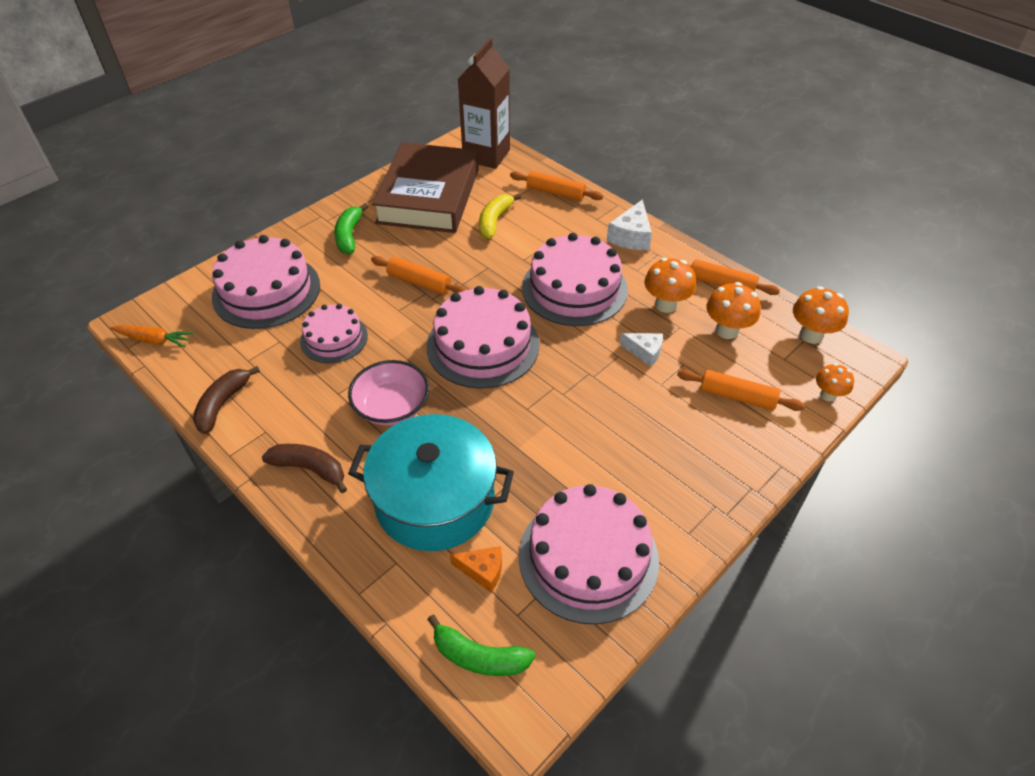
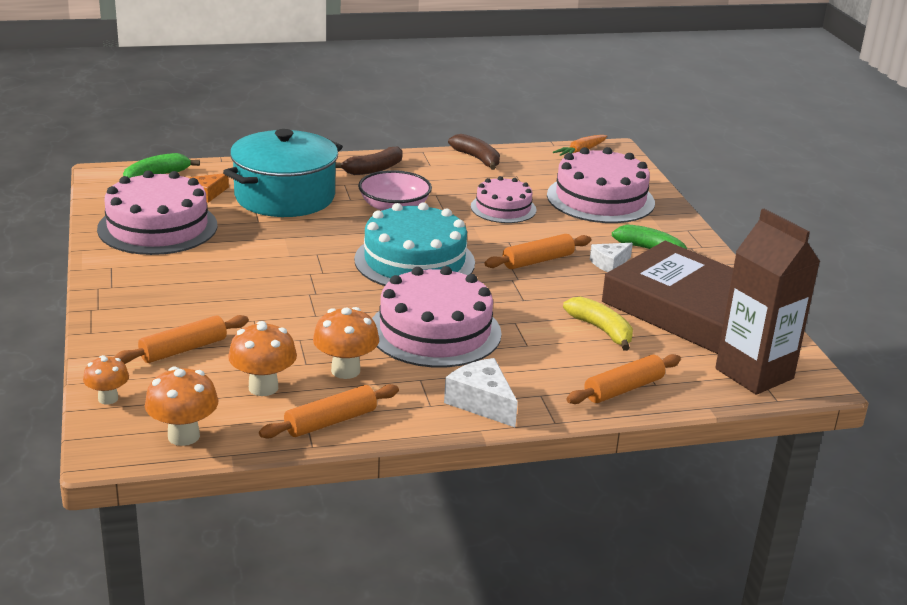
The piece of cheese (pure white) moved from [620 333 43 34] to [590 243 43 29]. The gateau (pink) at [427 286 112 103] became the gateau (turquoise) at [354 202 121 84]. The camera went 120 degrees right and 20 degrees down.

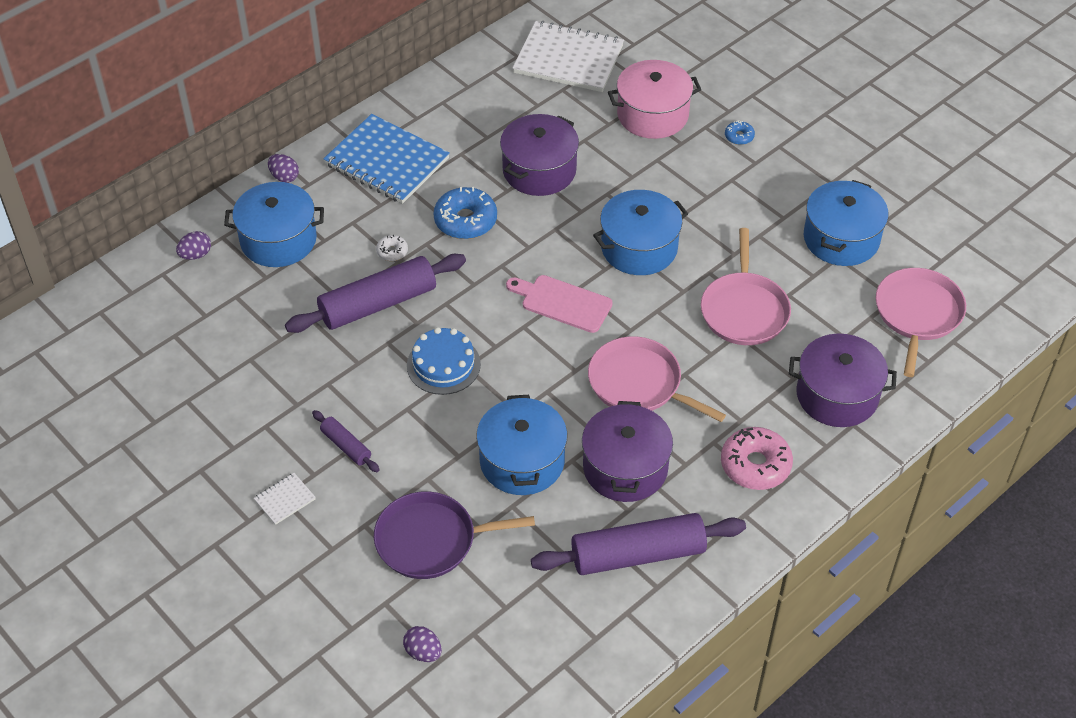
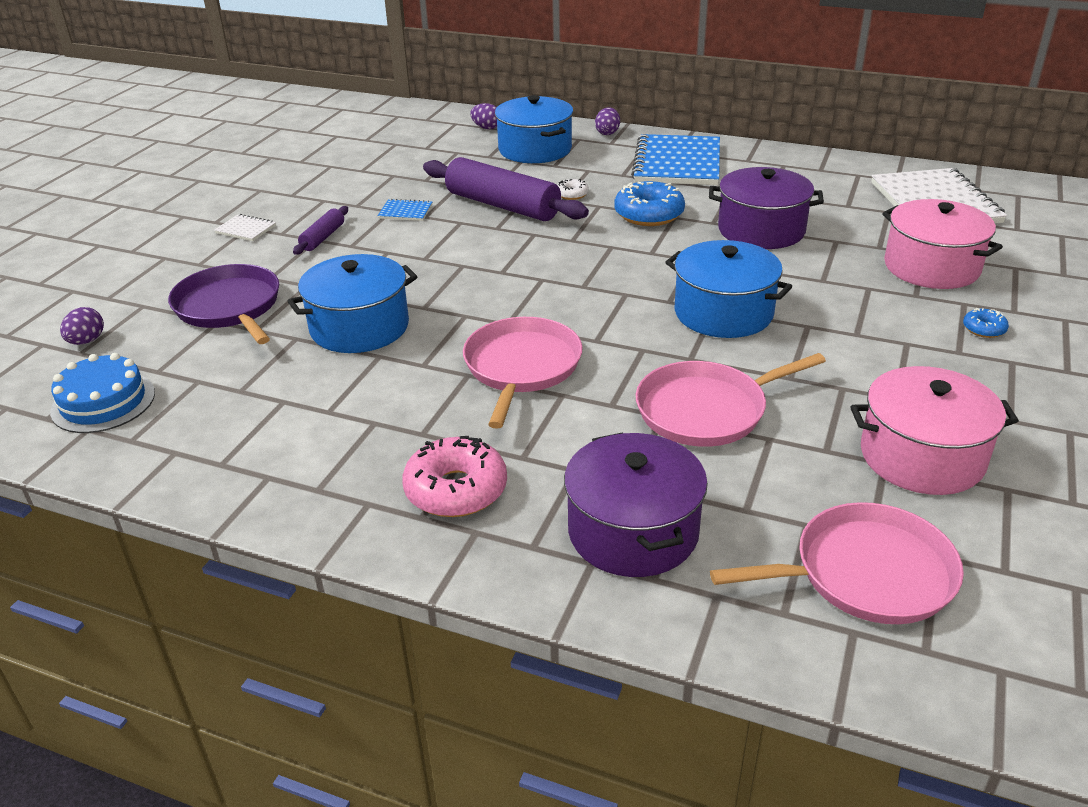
The cutting board (pink) at [506 275 107 58] disappeared. The dough roller (royal purple) at [531 513 215 62] disappeared. The pot (royal purple) at [582 401 91 101] disappeared. The notepad (blue) at [378 199 54 22] appeared. The gateau (blue) moved from [407 327 74 68] to [50 353 105 80]. The pot (blue) at [804 180 85 86] became the pot (pink) at [850 366 169 129]. The camera went 65 degrees right and 15 degrees down.

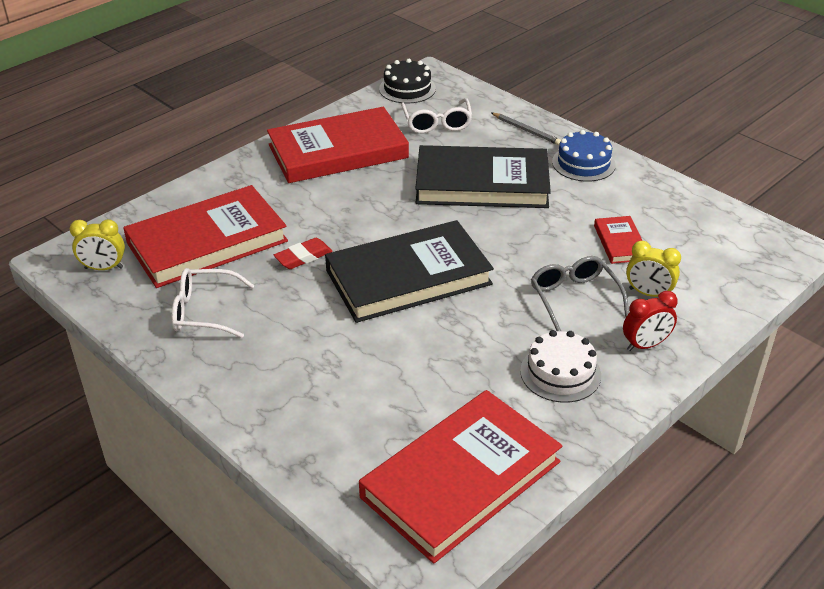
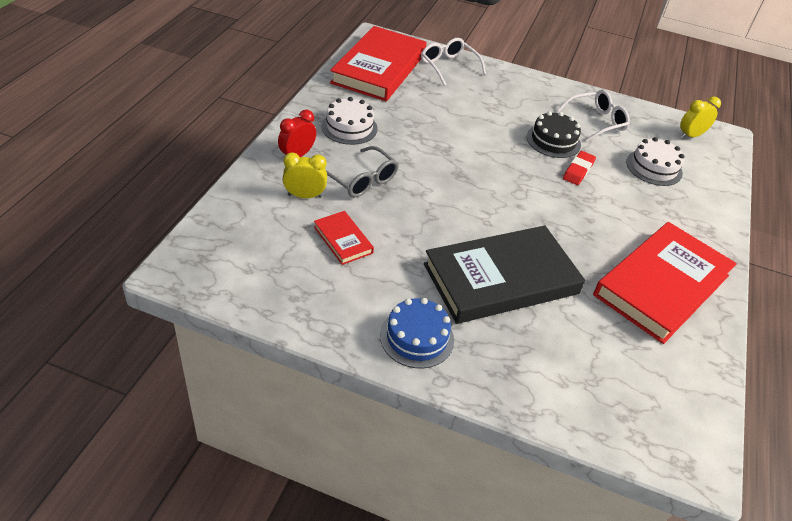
The book (ebony) at [325 220 169 103] disappeared. The pencil (grey) at [492 113 69 32] disappeared. The gateau (ebony) moved from [379 59 57 45] to [527 111 54 47]. The spectacles (pure white) moved from [401 98 71 35] to [421 38 65 48]. The book (red) at [123 185 165 103] was replaced by the gateau (pure white) at [626 137 58 49]. The camera went 150 degrees right and 5 degrees up.

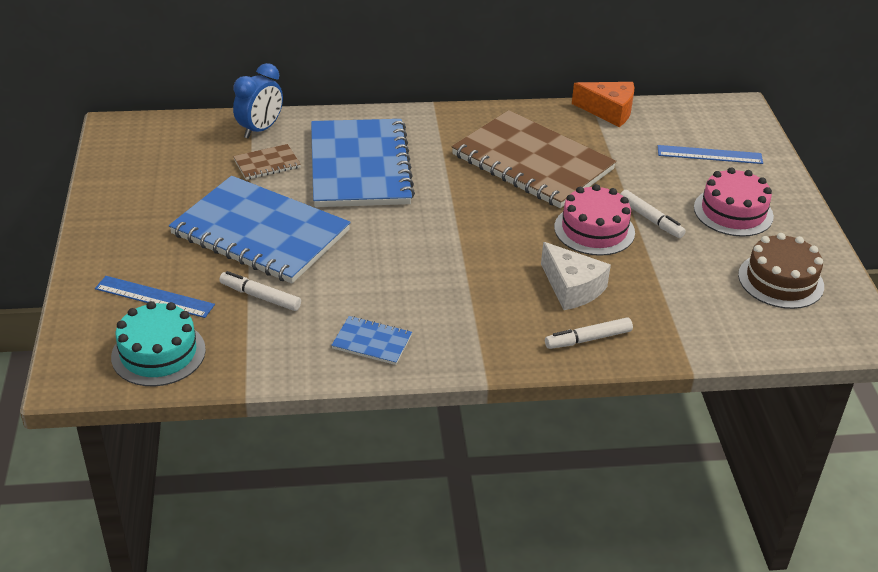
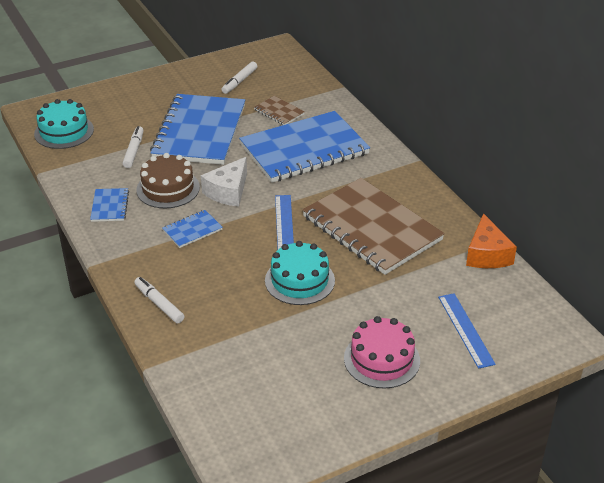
The clock (blue) at [233 63 50 75] disappeared. The notepad (blue) at [163 210 60 38] appeared. The measuring stick (blue) moved from [95 276 120 42] to [275 195 19 54]. The piece of cheese (pure white) moved from [541 242 70 68] to [201 157 46 49]. The marker (pure white) moved from [620 190 66 48] to [221 61 36 33]. The gateau (brown) moved from [738 233 86 76] to [136 153 64 55]. The gateau (pink) at [554 184 81 72] became the gateau (turquoise) at [265 241 70 64]. The notepad (brown) at [452 110 165 98] turned 60 degrees counterclockwise. The camera went 70 degrees right and 0 degrees up.

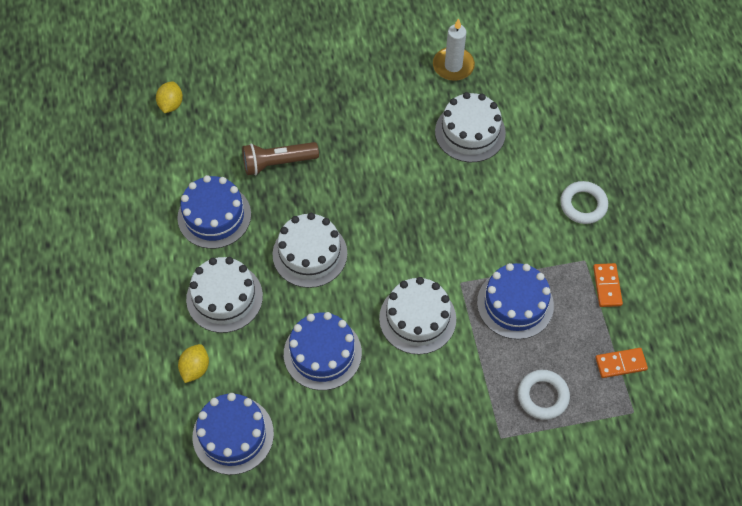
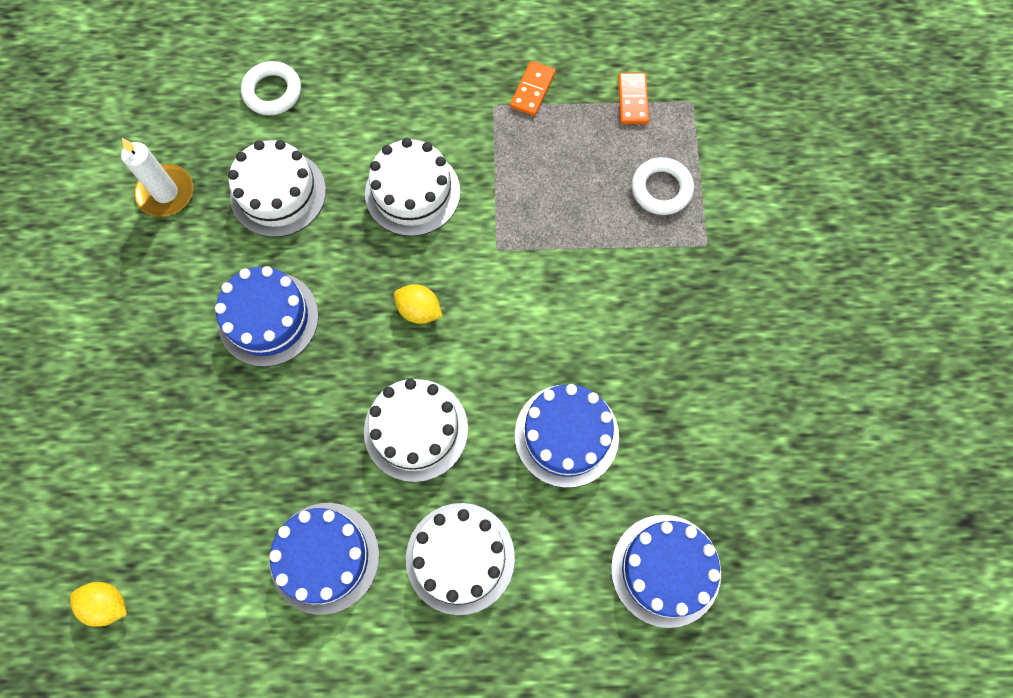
The torch (brown) at [242 142 77 33] disappeared. The toy lemon (bright yellow) moved from [178 344 31 39] to [394 284 49 40]. The gateau (pure white) moved from [379 277 77 78] to [365 138 95 98]. The gateau (blue) moved from [477 263 77 76] to [215 266 104 101]. The torus (pure white) moved from [560 181 48 43] to [241 61 60 54]. The domino piece (bright orange) at [593 263 30 44] turned 75 degrees counterclockwise. The camera went 80 degrees left and 10 degrees up.

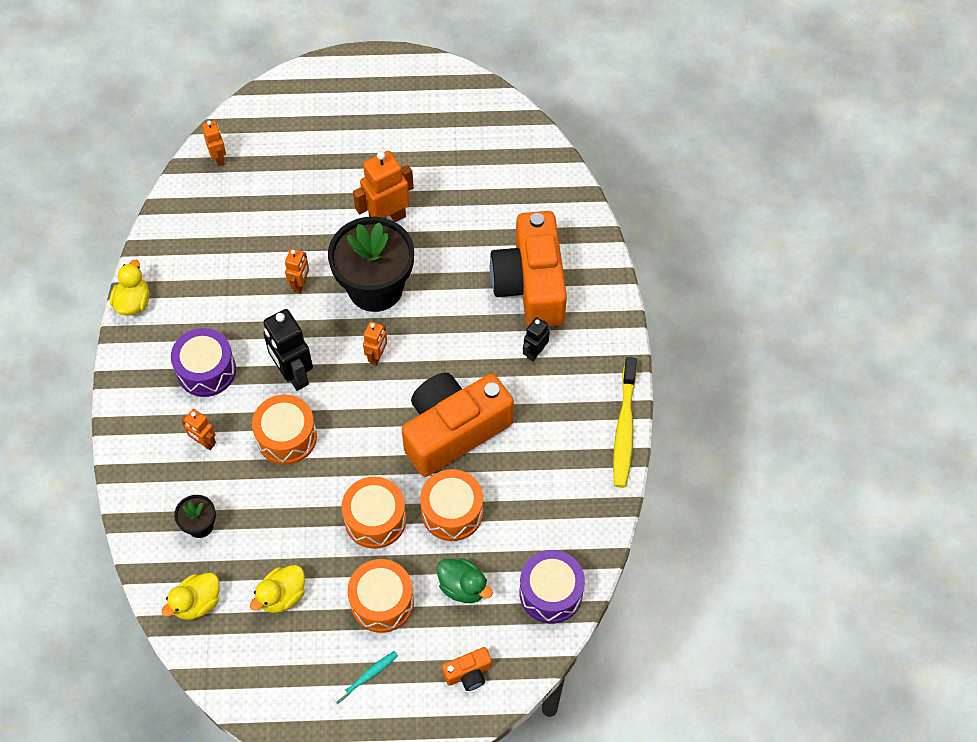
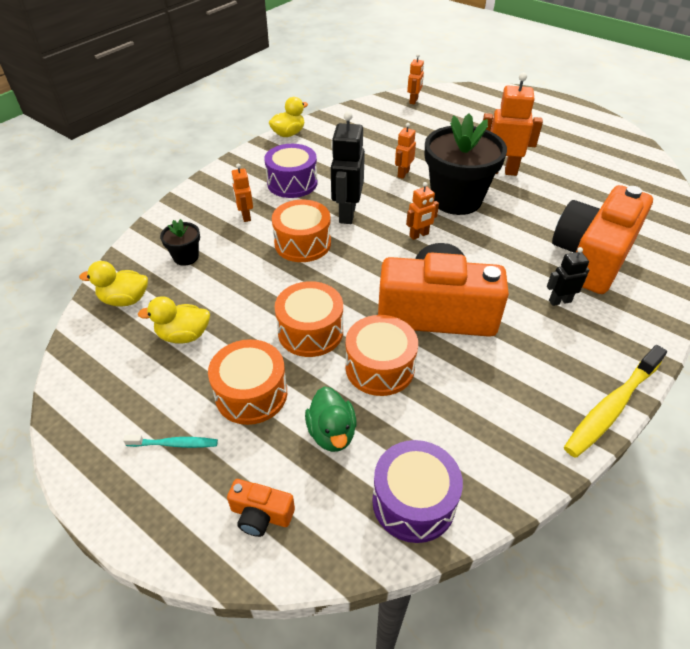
The robot (bright orange) at [285 249 24 44] turned 150 degrees clockwise. The camera went 40 degrees right and 15 degrees down.

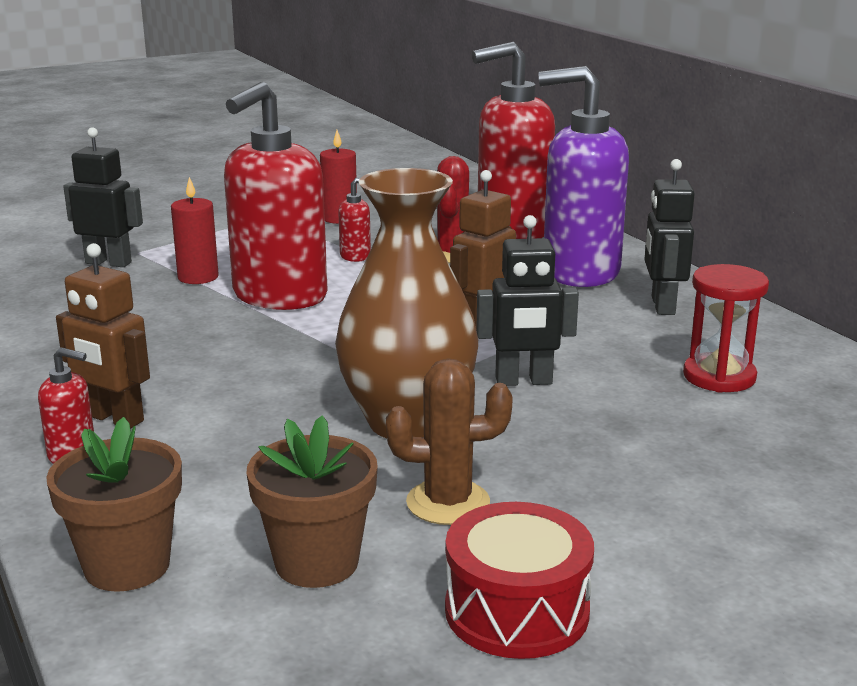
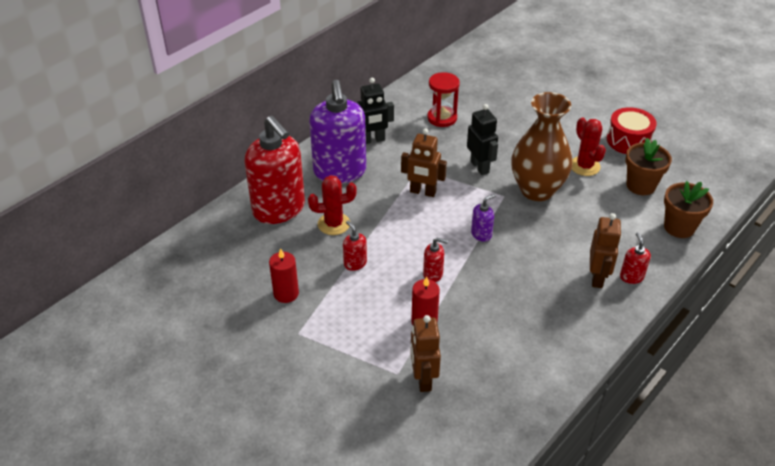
The soap pump (royal purple) at [471 194 25 48] appeared. The robot (ebony) at [63 127 80 140] became the robot (brown) at [410 315 31 77]. The cactus (brown) at [386 358 127 167] became the cactus (red) at [572 117 34 59]. The soap pump (red) at [224 82 104 228] changed to 0.41 times the size. The camera went 110 degrees left and 20 degrees up.

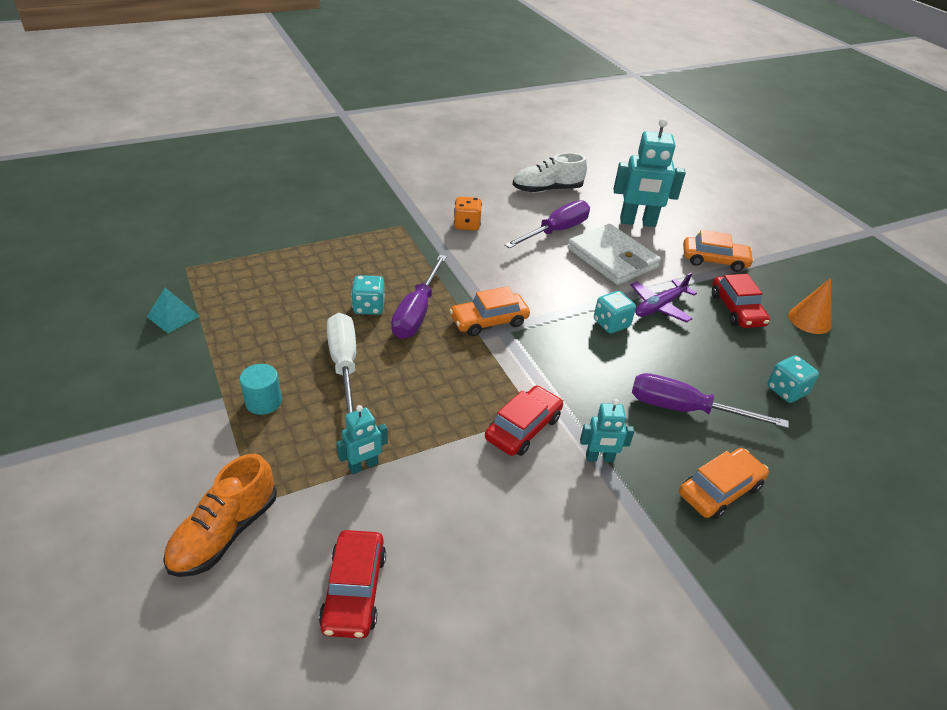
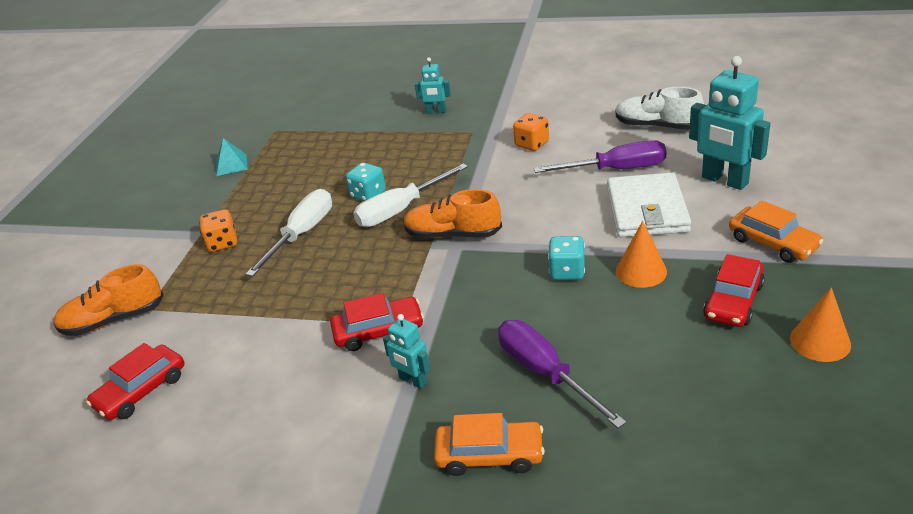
The die (turquoise) at [767 356 52 47] disappeared. The robot (turquoise) moved from [336 405 52 69] to [415 57 36 57]. The cylinder shape (turquoise) at [240 364 42 51] was replaced by the die (bright orange) at [199 209 38 43]. The toy car (bright orange) at [449 286 81 50] was replaced by the sneaker (bright orange) at [403 189 99 49]. The aeroplane (royal purple) at [630 273 67 50] was replaced by the cone (bright orange) at [616 221 51 67]. The screwdriver (royal purple) at [391 255 56 84] became the screwdriver (pure white) at [353 163 115 64]. The camera went 45 degrees right and 5 degrees down.

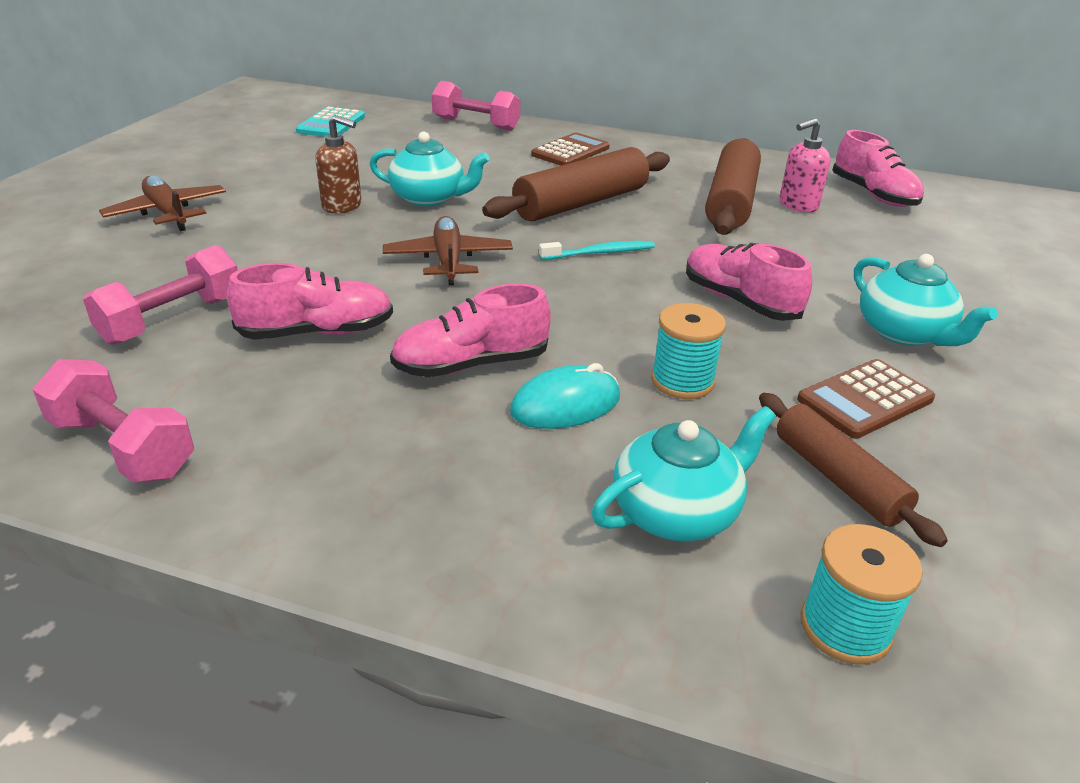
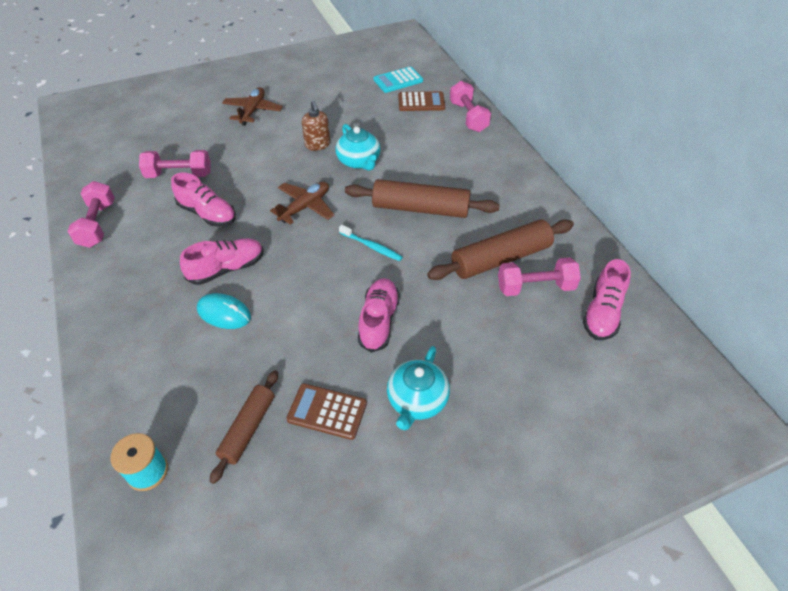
The tea pot (turquoise) at [592 406 184 135] disappeared. The spool (turquoise) at [651 303 75 96] disappeared. The adding machine (brown) moved from [531 133 79 33] to [398 91 47 20]. The soap pump (pink) at [780 118 51 94] was replaced by the dumbbell (pink) at [498 257 83 39]. The sneaker (pink) at [390 283 161 94] turned 120 degrees clockwise. The camera went 50 degrees right and 15 degrees up.

